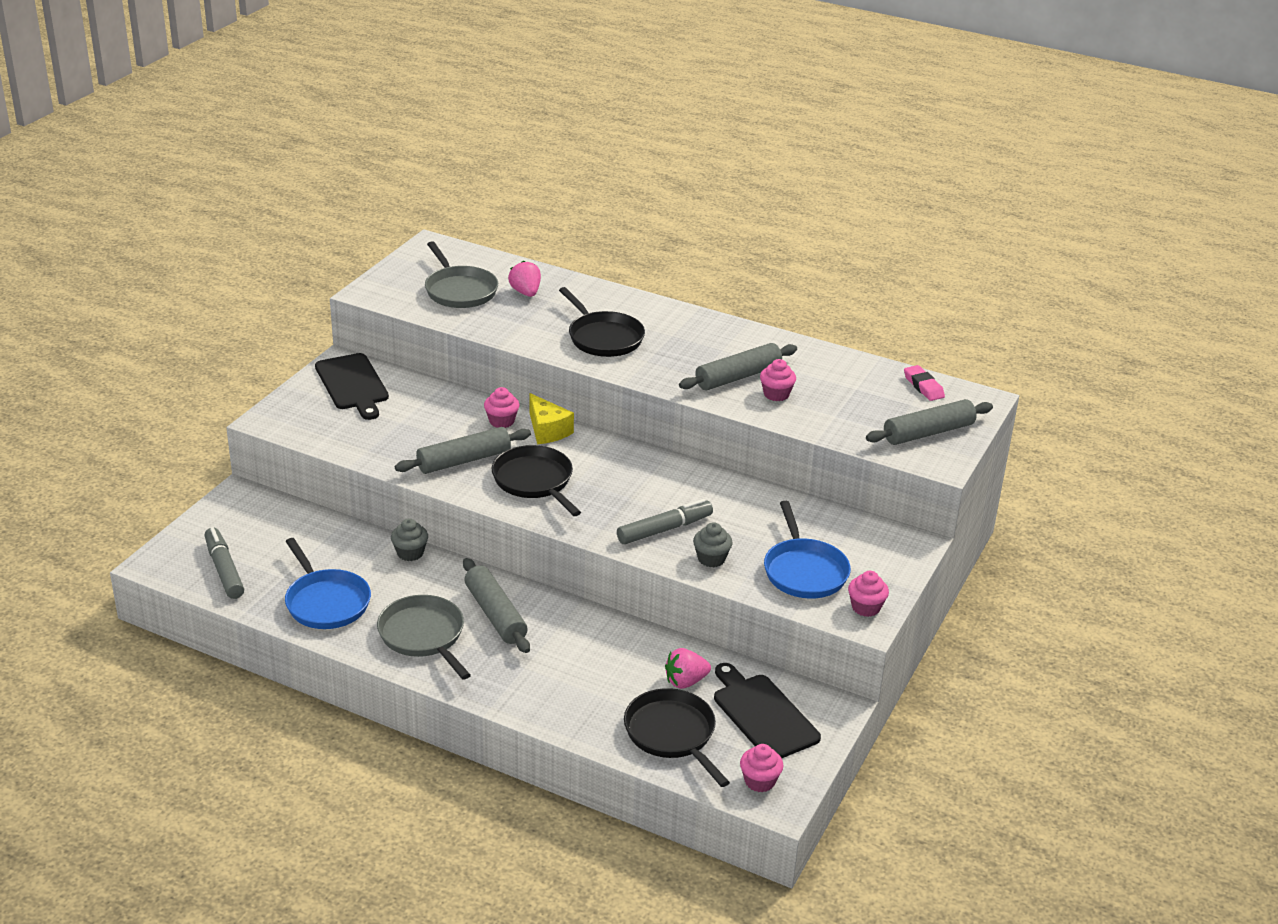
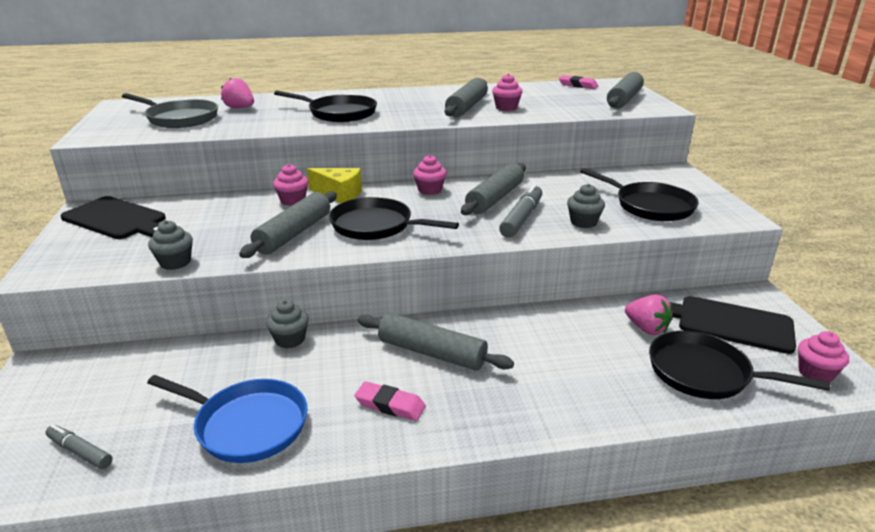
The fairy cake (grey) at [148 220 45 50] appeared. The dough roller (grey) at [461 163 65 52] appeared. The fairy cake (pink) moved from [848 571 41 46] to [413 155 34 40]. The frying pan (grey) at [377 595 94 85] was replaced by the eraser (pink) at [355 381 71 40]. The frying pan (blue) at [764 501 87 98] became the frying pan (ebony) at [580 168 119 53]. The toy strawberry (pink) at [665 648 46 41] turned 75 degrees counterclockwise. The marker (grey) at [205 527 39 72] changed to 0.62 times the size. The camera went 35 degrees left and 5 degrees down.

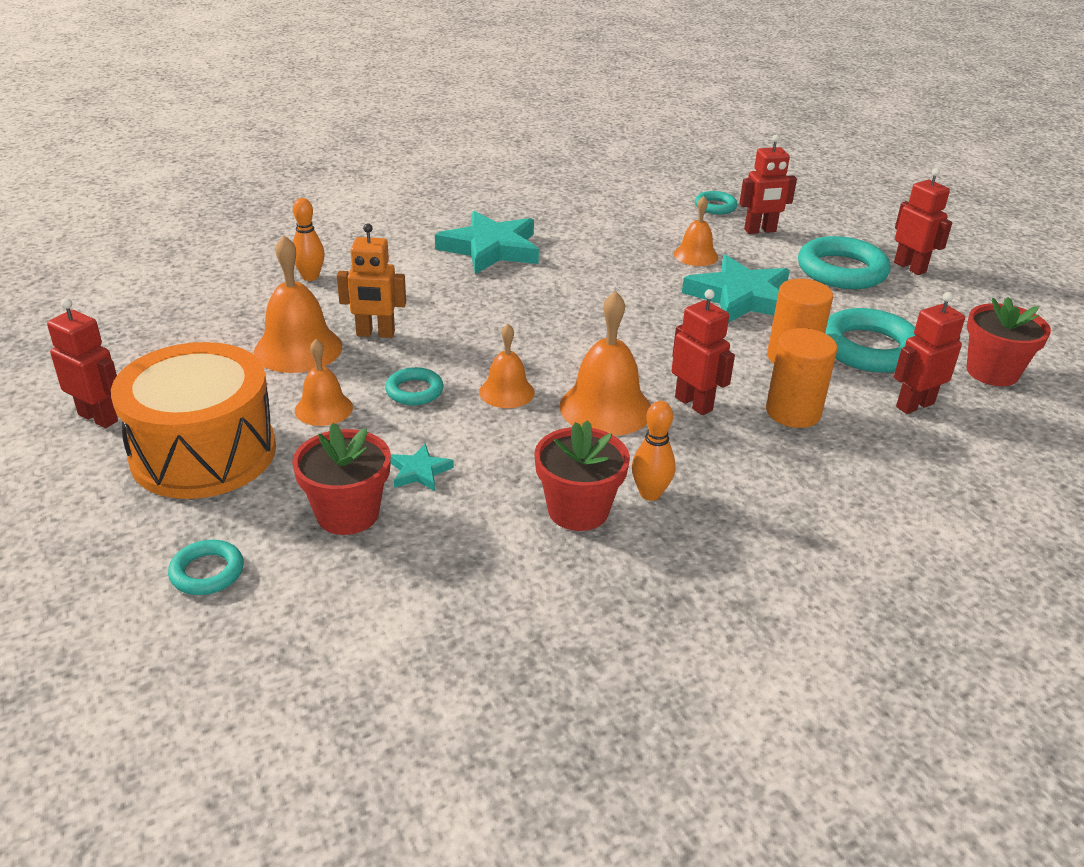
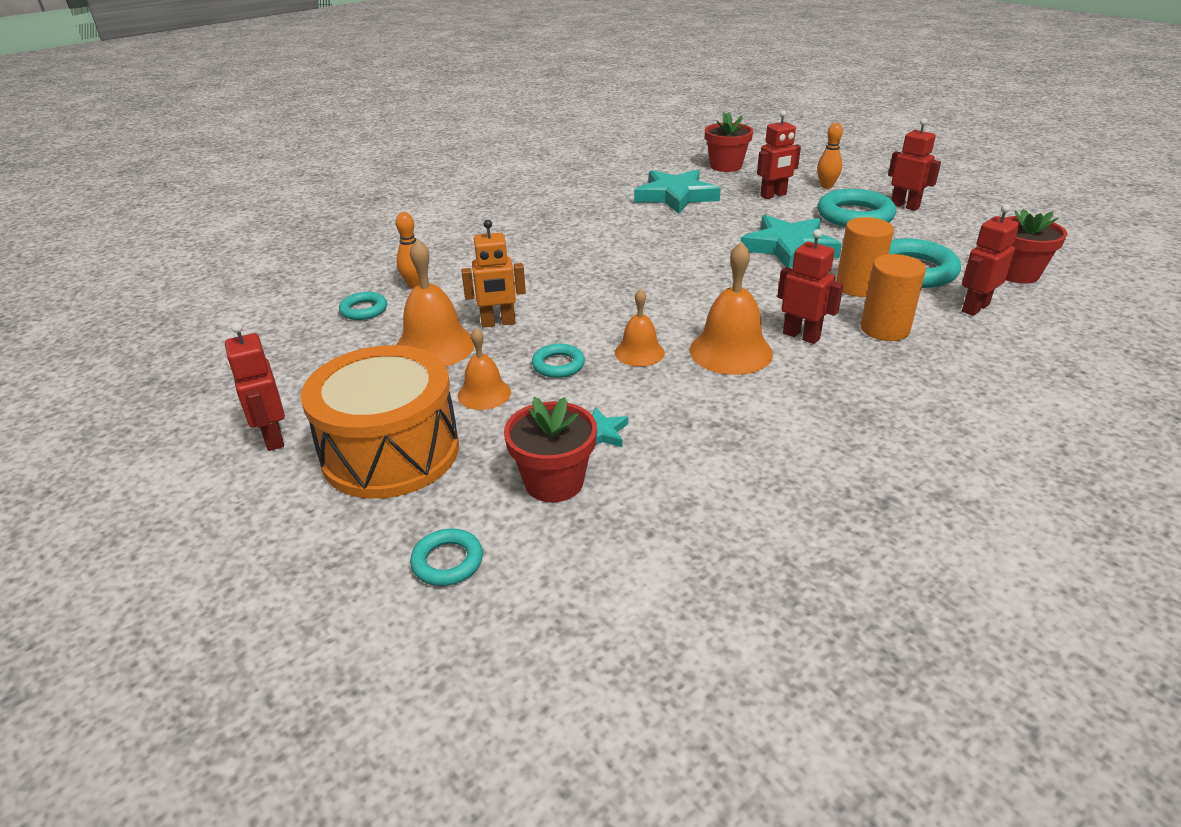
The school bell (bright orange) at [674 196 44 70] disappeared. The five-pointed star (turquoise) moved from [435 211 104 63] to [634 169 87 45]. The plant pot (red) moved from [534 420 96 111] to [705 112 48 60]. The bowling pin (bright orange) moved from [632 401 44 100] to [817 123 26 66]. The torus (turquoise) moved from [695 191 42 23] to [339 292 48 28]. The robot (red) at [47 298 71 130] turned 135 degrees counterclockwise. The camera went 10 degrees left and 0 degrees up.

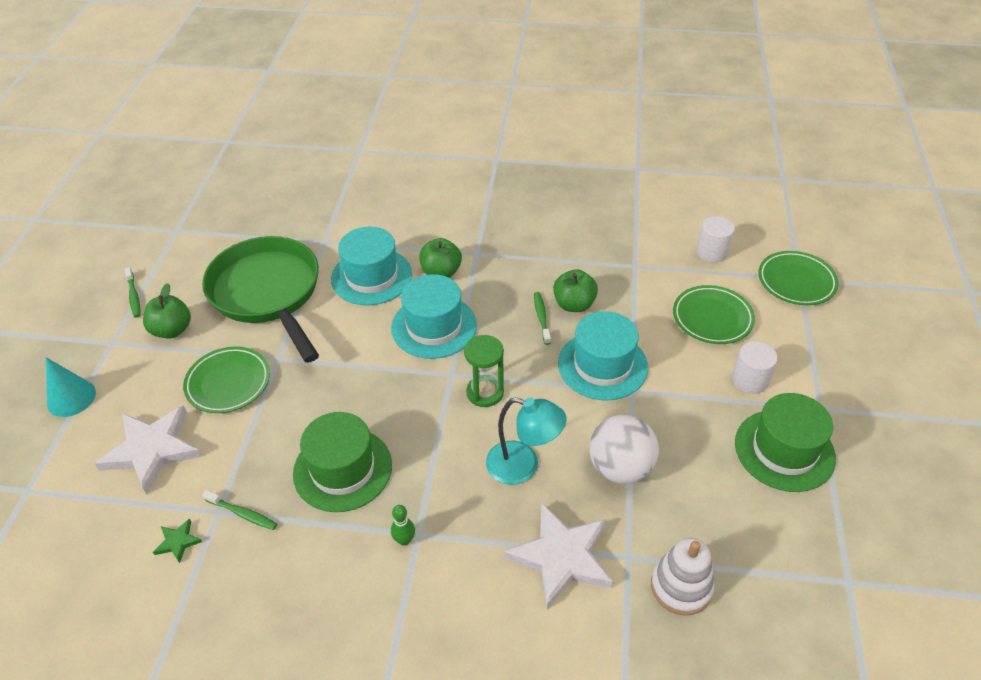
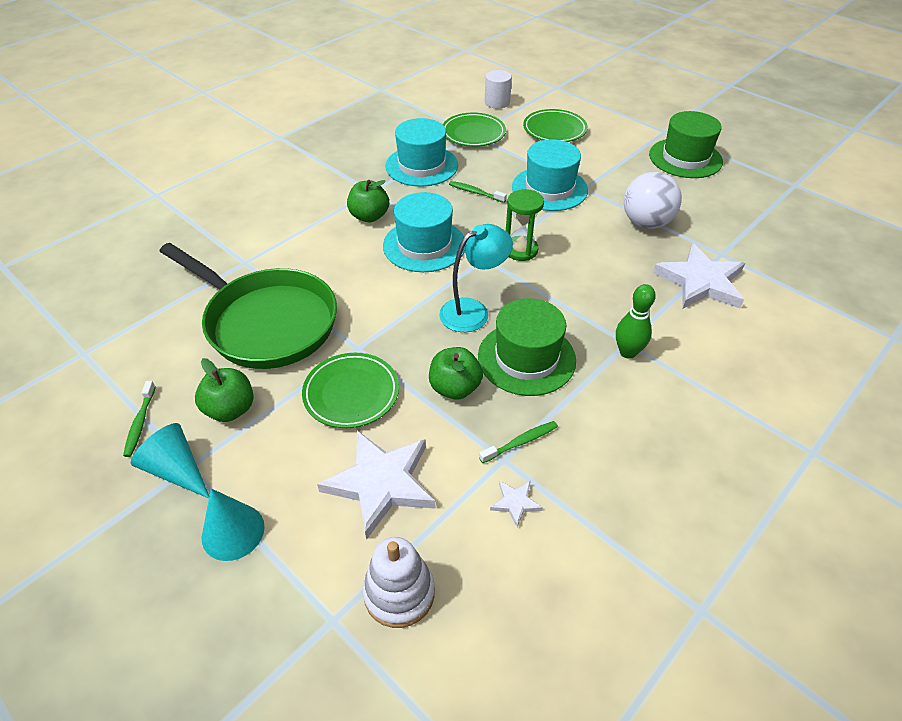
The cylinder shape (pure white) at [732 341 46 53] disappeared. The cone (turquoise) at [131 423 78 75] appeared. The hat (turquoise) moved from [331 227 81 78] to [385 118 73 69]. The desk lamp (turquoise) moved from [486 397 80 88] to [439 224 74 108]. The toy apple (green) moved from [553 269 45 43] to [429 347 54 52]. The stacking rings (pure white) moved from [651 538 64 78] to [362 537 73 91]. The plate (green) moved from [758 251 81 54] to [443 113 63 34]. The five-pointed star (green) at [153 519 49 44] became the five-pointed star (pure white) at [490 481 53 46]. The tooth brush (green) at [125 267 15 51] turned 75 degrees clockwise. The frying pan (green) at [202 236 117 127] turned 150 degrees counterclockwise. The bowling pin (green) at [391 505 24 40] changed to 1.53 times the size. The camera went 55 degrees left and 0 degrees up.

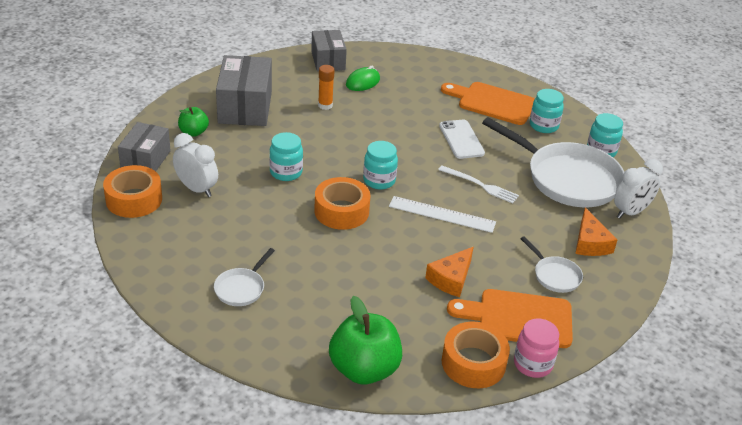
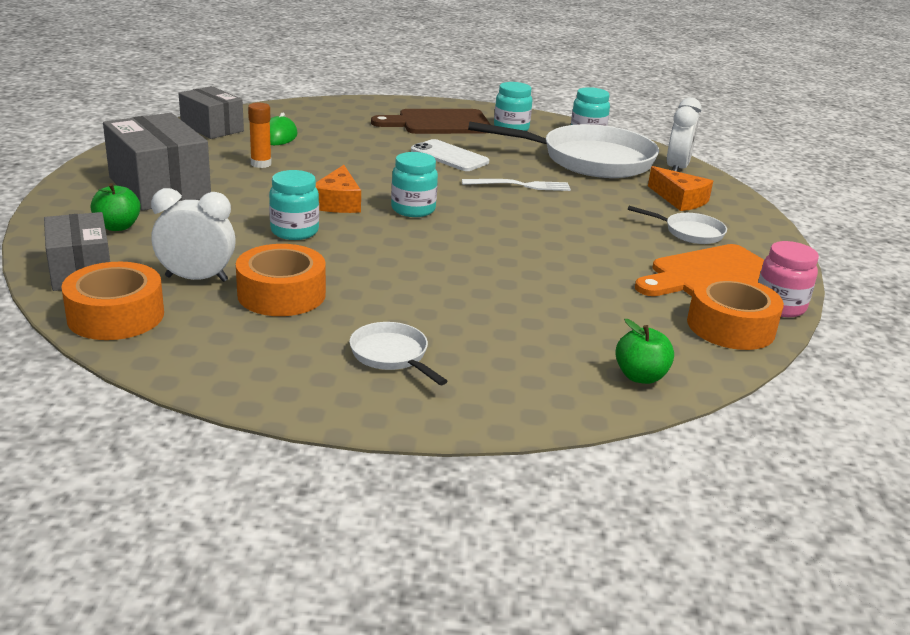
The measuring stick (pure white) at [389 196 107 37] disappeared. The tape (bright orange) moved from [314 177 56 53] to [236 244 90 72]. The piece of cheese (bright orange) moved from [425 247 48 50] to [316 165 45 48]. The cutting board (bright orange) at [441 82 94 43] became the cutting board (brown) at [371 109 120 25]. The frying pan (pure white) at [214 248 61 58] turned 150 degrees clockwise. The toy apple (green) at [329 296 73 88] changed to 0.54 times the size. The camera went 35 degrees left and 10 degrees down.

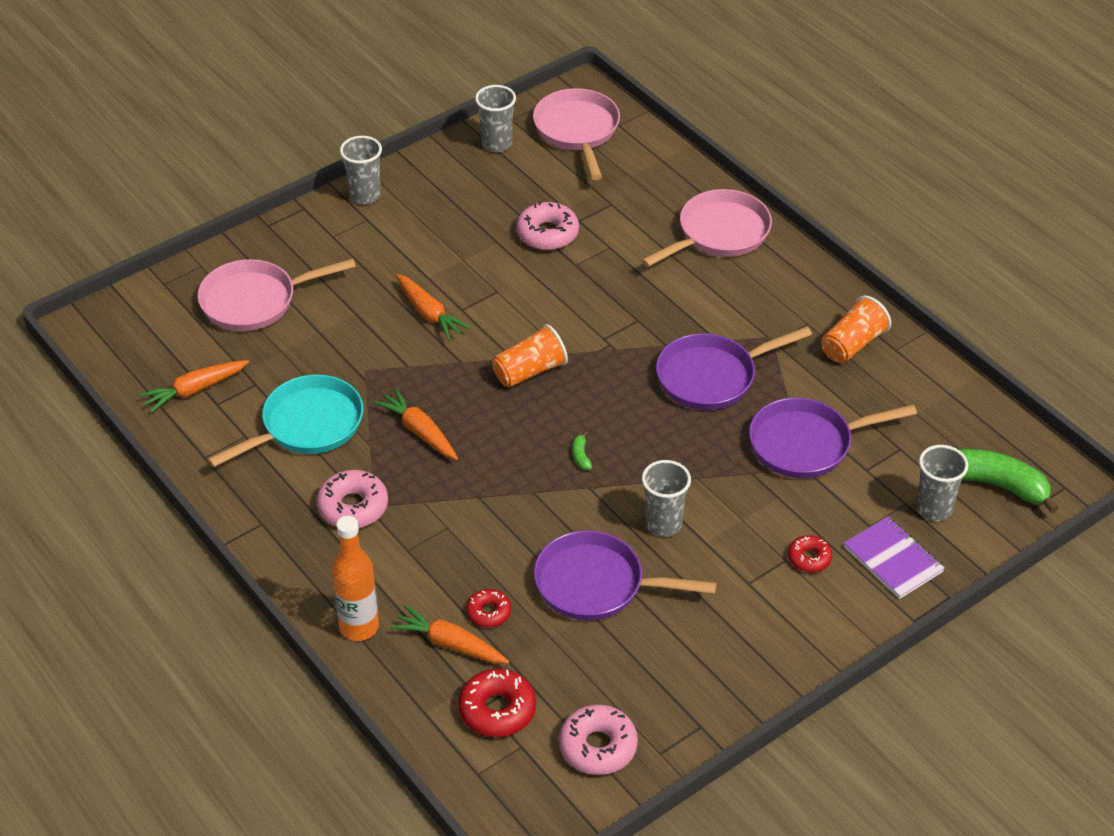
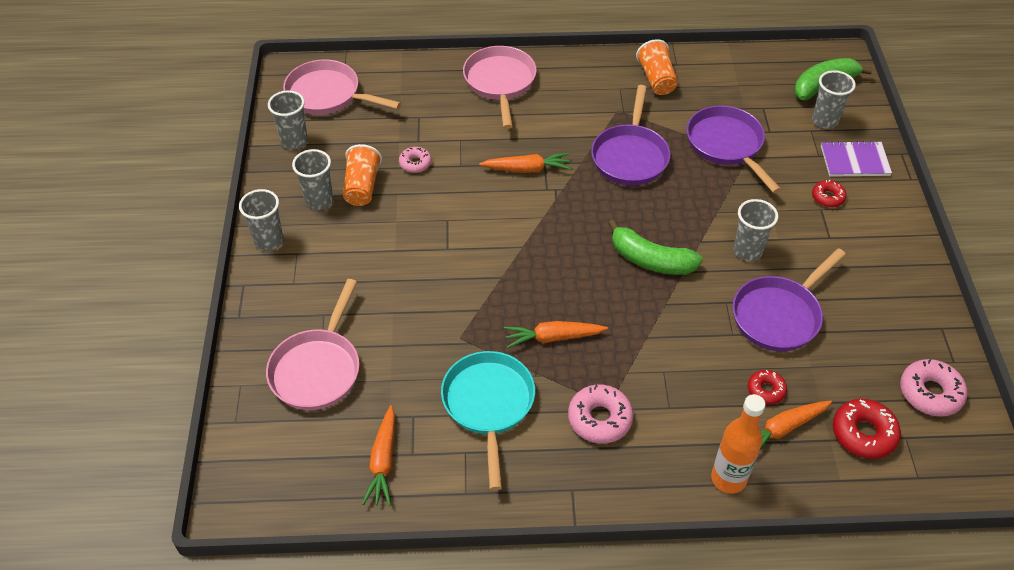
The cup (grey) at [292 149 41 61] appeared. The carrot (bright orange) moved from [396 274 75 67] to [479 153 92 20]. The cup (bright orange) moved from [492 324 76 64] to [343 144 39 62]. The frying pan (royal purple) at [749 398 168 80] turned 135 degrees clockwise. The donut (pink) at [516 201 63 49] changed to 0.61 times the size. The banana (green) at [572 431 20 39] changed to 2.47 times the size. The camera went 55 degrees left and 5 degrees up.

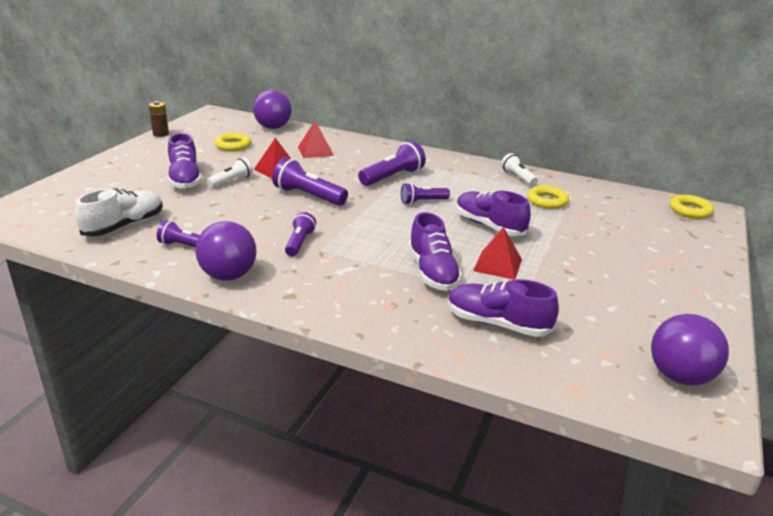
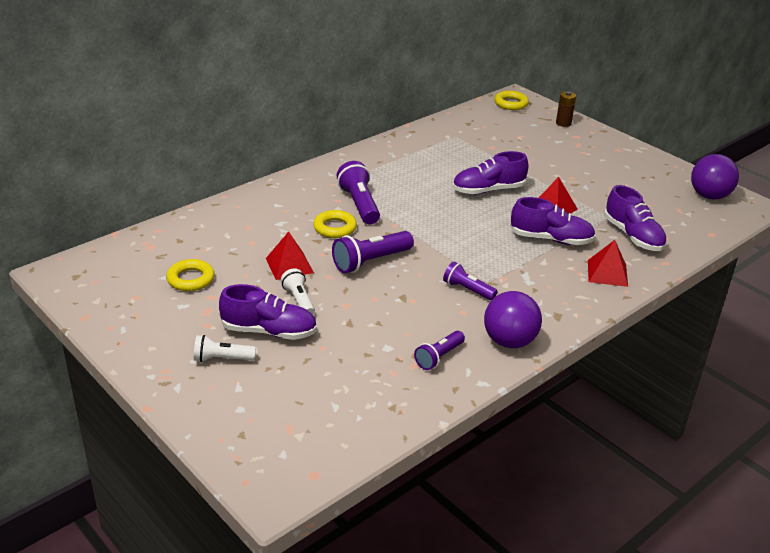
The sneaker (pure white) at [75 188 88 49] disappeared. The play ball (royal purple) at [253 90 39 39] disappeared. The torch (royal purple) at [401 183 49 22] disappeared. The battery (brown) moved from [149 101 20 36] to [556 91 20 36]. The pyramid shape (red) moved from [298 121 36 37] to [588 240 40 47]. The torch (pure white) moved from [501 153 37 33] to [194 335 62 27]. The torus (bright yellow) moved from [527 185 42 24] to [313 210 44 28]. The sneaker (royal purple) at [448 279 111 58] turned 75 degrees counterclockwise. The camera went 65 degrees left and 5 degrees up.

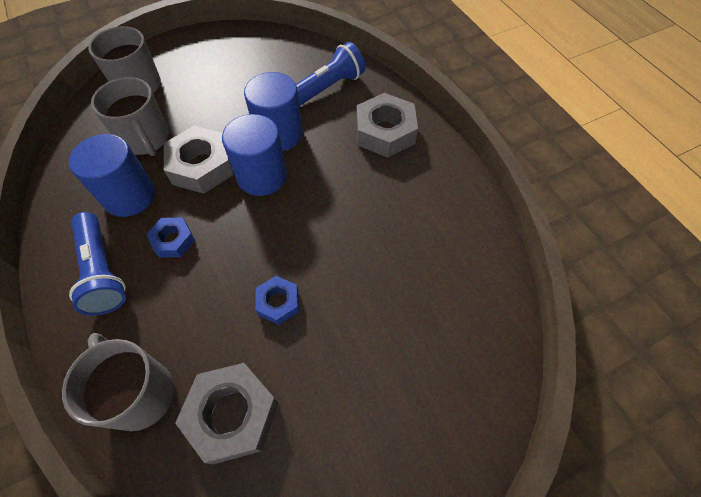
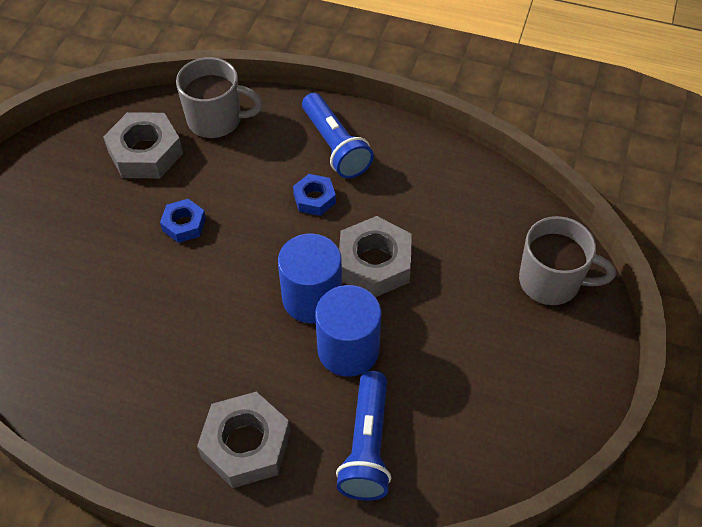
The cylinder shape (blue) at [69 134 86 83] disappeared. The tea mug (grey) at [91 77 78 79] disappeared. The torch (blue) at [69 212 57 104] turned 135 degrees counterclockwise. The camera went 135 degrees right and 5 degrees down.

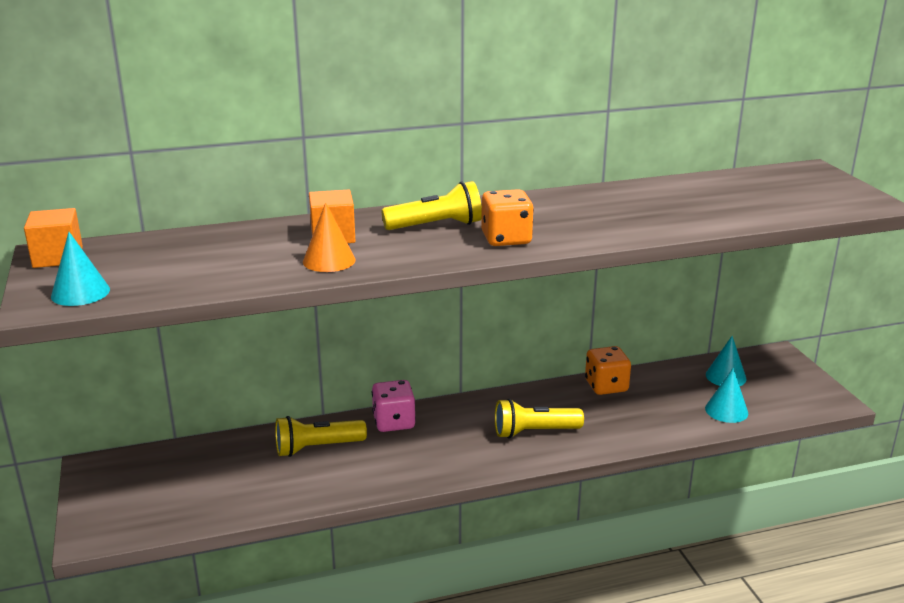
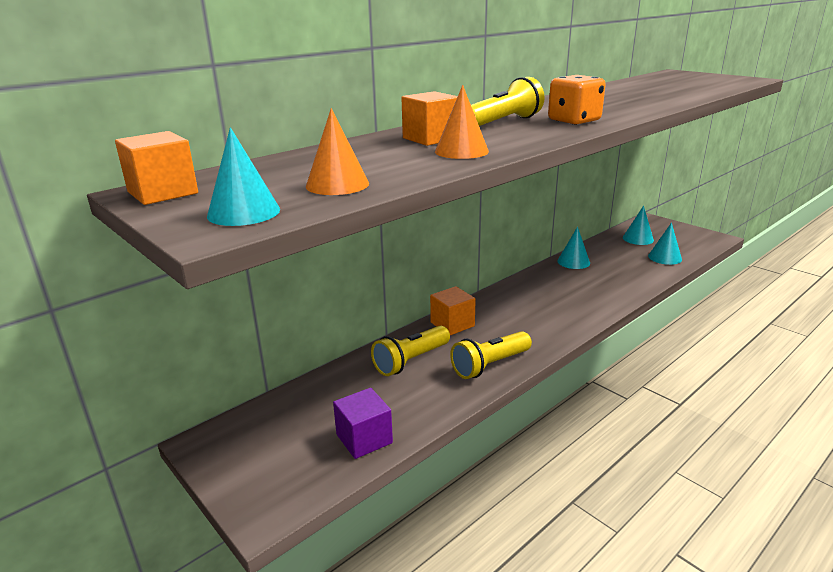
The cone (bright orange) at [306 108 63 87] appeared. The solid cube (royal purple) at [333 388 60 71] appeared. The torch (bright yellow) moved from [495 399 89 40] to [450 331 82 48]. The die (pink) at [372 380 44 52] was replaced by the solid cube (bright orange) at [430 286 46 49]. The die (bright orange) at [585 346 46 49] was replaced by the cone (turquoise) at [557 227 33 42]. The camera went 25 degrees left and 0 degrees up.

